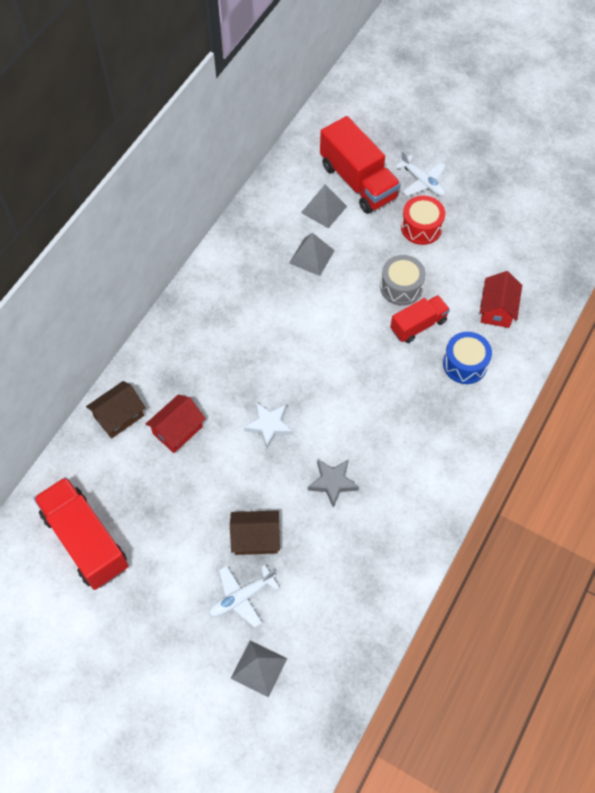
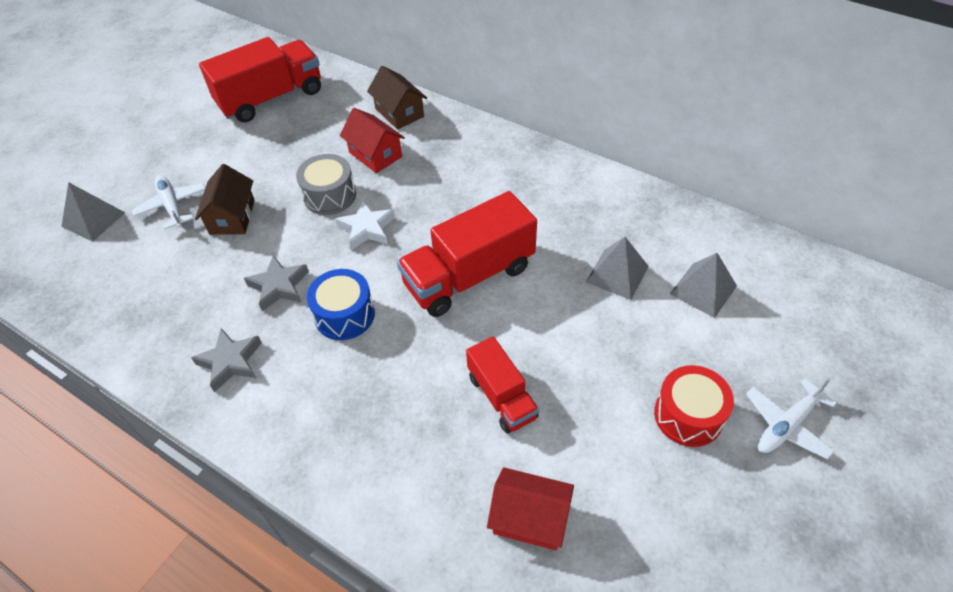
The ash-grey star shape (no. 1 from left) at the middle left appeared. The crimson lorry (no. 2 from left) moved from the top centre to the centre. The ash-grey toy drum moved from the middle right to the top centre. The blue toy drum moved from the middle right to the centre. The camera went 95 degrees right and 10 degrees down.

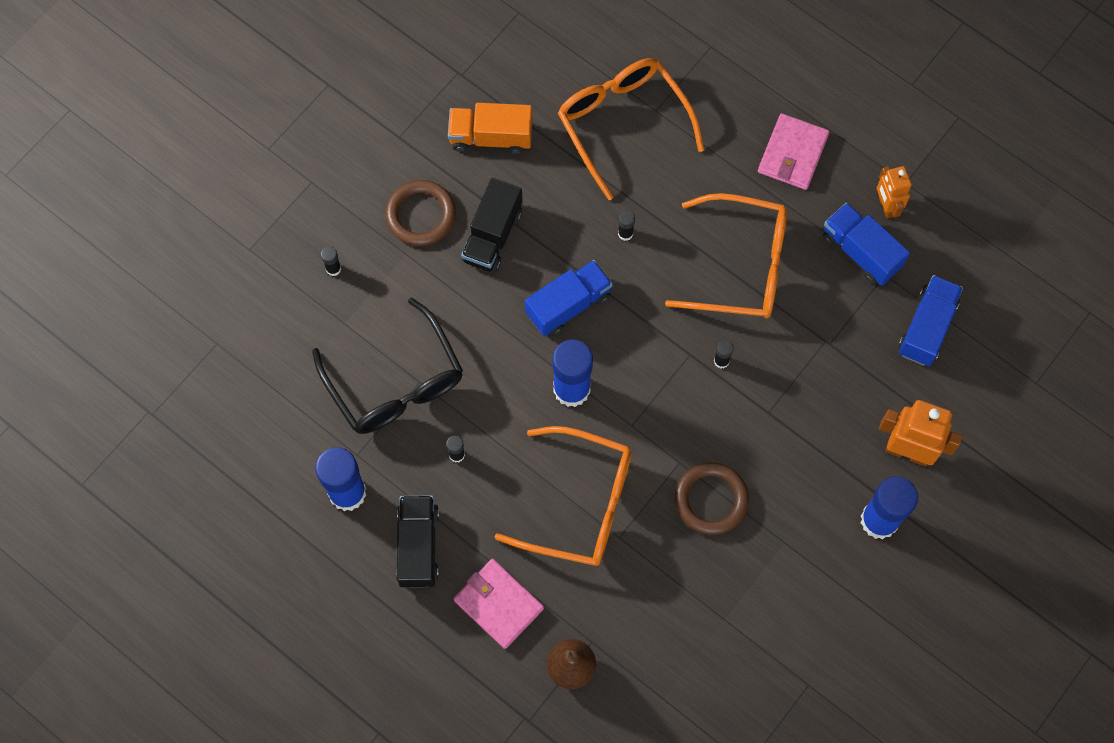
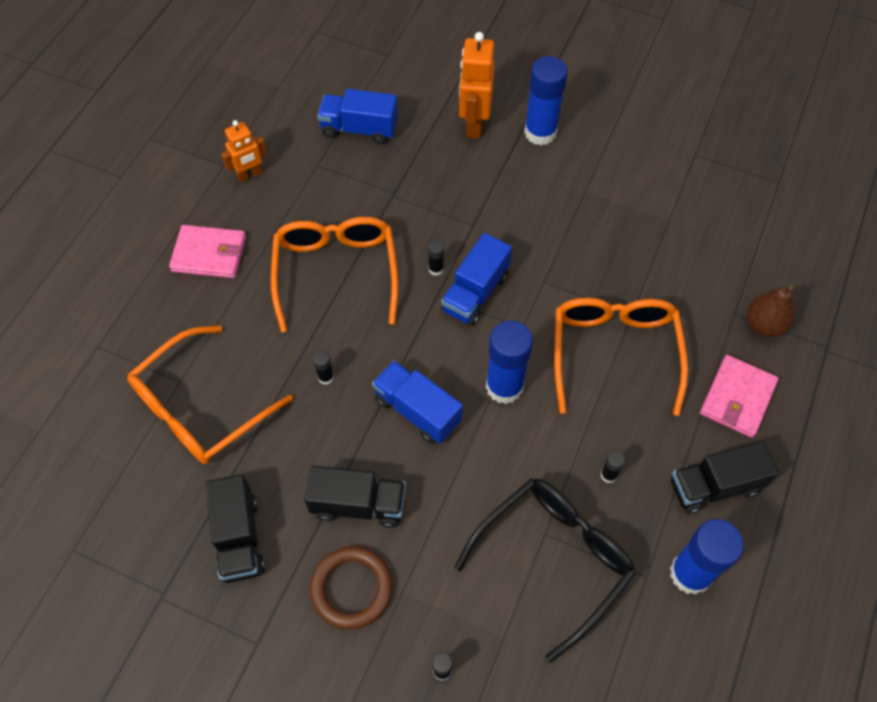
The dark brown torus (no. 2 from left) at the bottom centre disappeared. The blue lorry (no. 2 from left in the first image) moved from the top right to the centre. The orange lorry at the top centre became the jet-black lorry (no. 1 from left) at the bottom left. The camera went 105 degrees left and 10 degrees down.

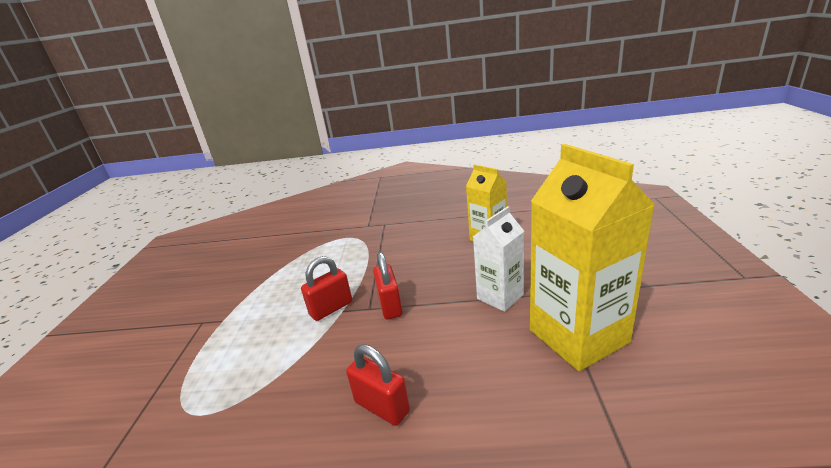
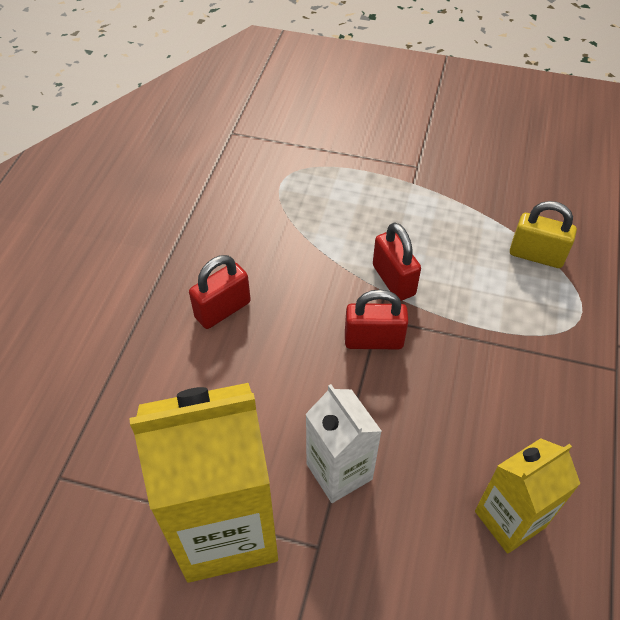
The bright yellow small lock at the middle right appeared. The camera went 100 degrees right and 25 degrees up.

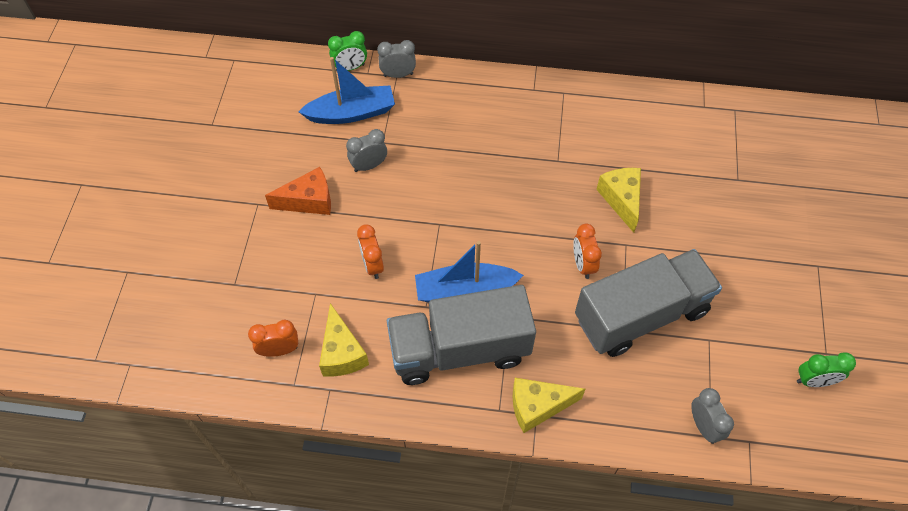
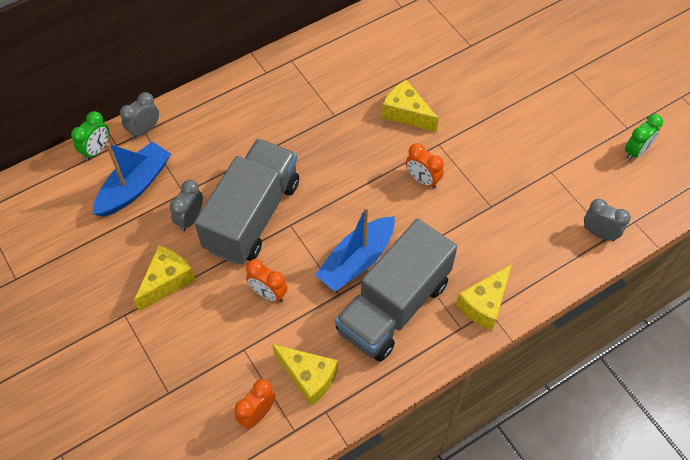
The ash-grey lorry (no. 2 from left in the first image) moved from the middle right to the centre. The orange cheese wedge at the middle left became the bright yellow cheese wedge (no. 1 from left) at the middle left. The camera went 40 degrees left and 0 degrees up.

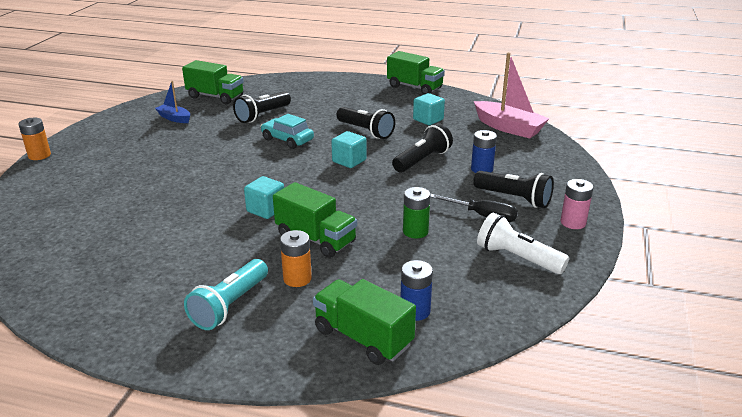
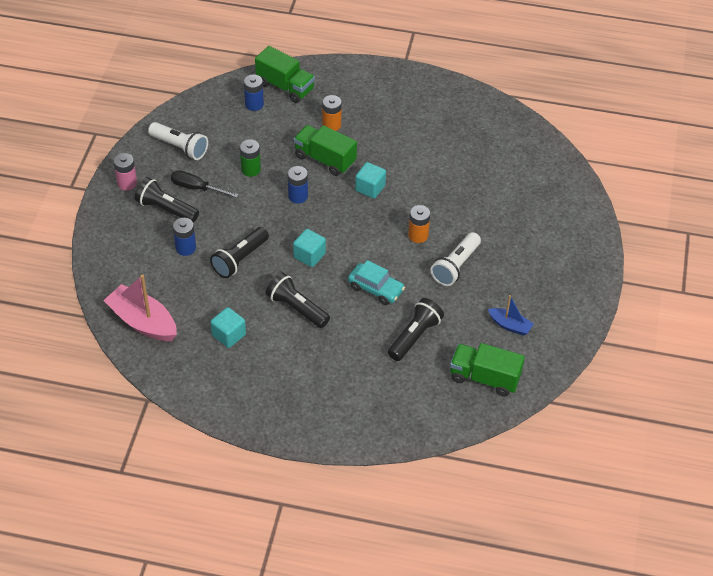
The turquoise pocket torch at the bottom left disappeared. The green lorry (no. 4 from left) at the top centre disappeared. The blue battery (no. 3 from left) at the top centre appeared. The snow-white pocket torch (no. 2 from left) at the centre appeared. The orange battery (no. 1 from left in the first image) moved from the middle left to the centre. The camera went 175 degrees right and 20 degrees up.

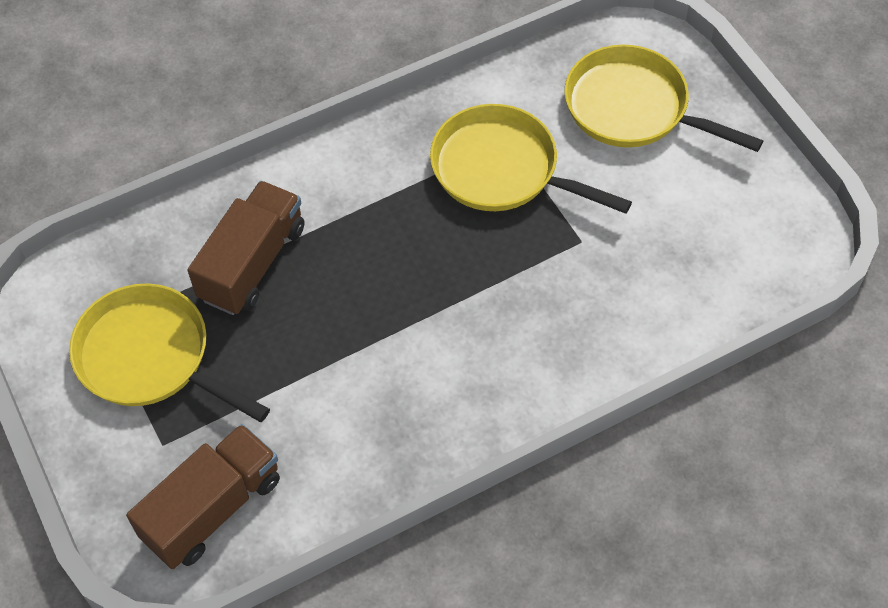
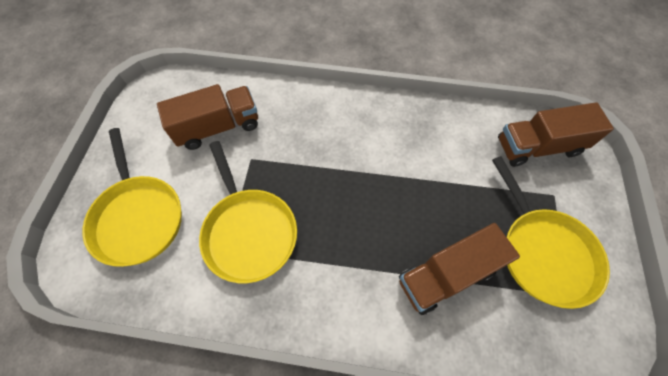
The dark brown lorry (no. 1 from left) at the top left appeared. The camera went 145 degrees left and 5 degrees up.

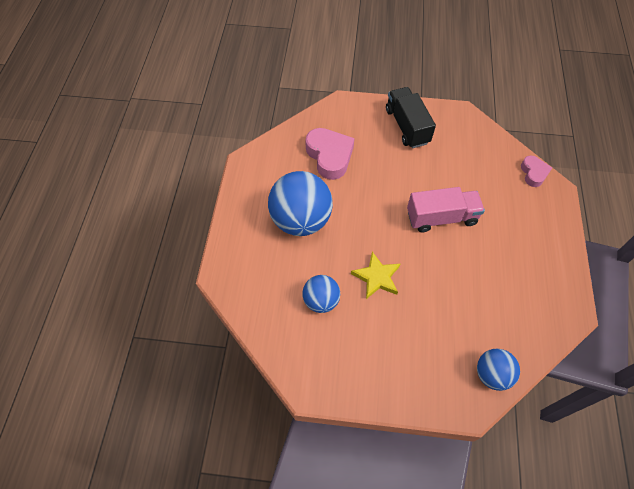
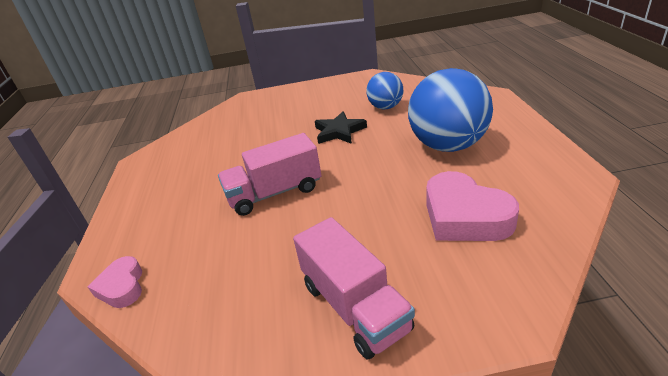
The blue ball (no. 3 from left) at the bottom right disappeared. The bright yellow star shape at the centre became the jet-black star shape at the centre. The jet-black lorry at the top centre became the rose-pink lorry (no. 2 from left) at the bottom centre. The camera went 170 degrees right and 25 degrees down.

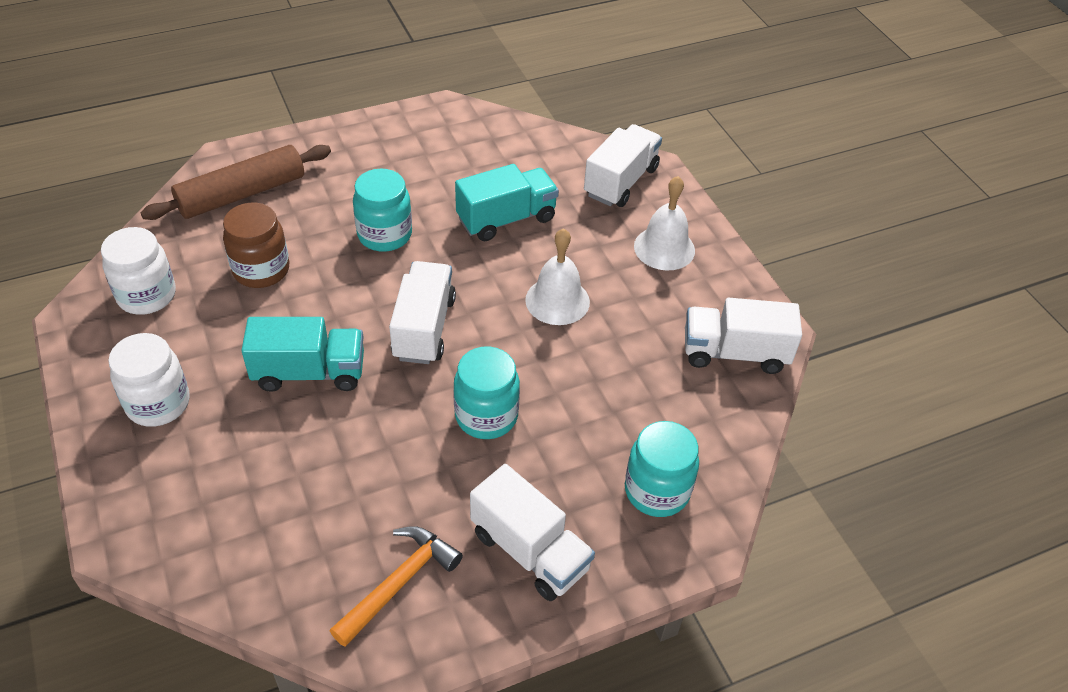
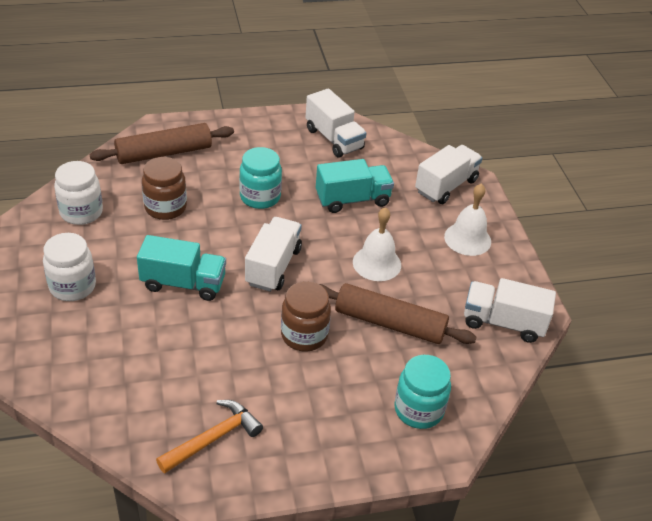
The dark brown dough roller (no. 2 from left) at the centre appeared. The snow-white lorry (no. 2 from left) moved from the bottom centre to the top centre. The turquoise preserve jar (no. 2 from left) at the centre became the dark brown preserve jar (no. 2 from left) at the centre. The camera went 10 degrees right and 5 degrees down.

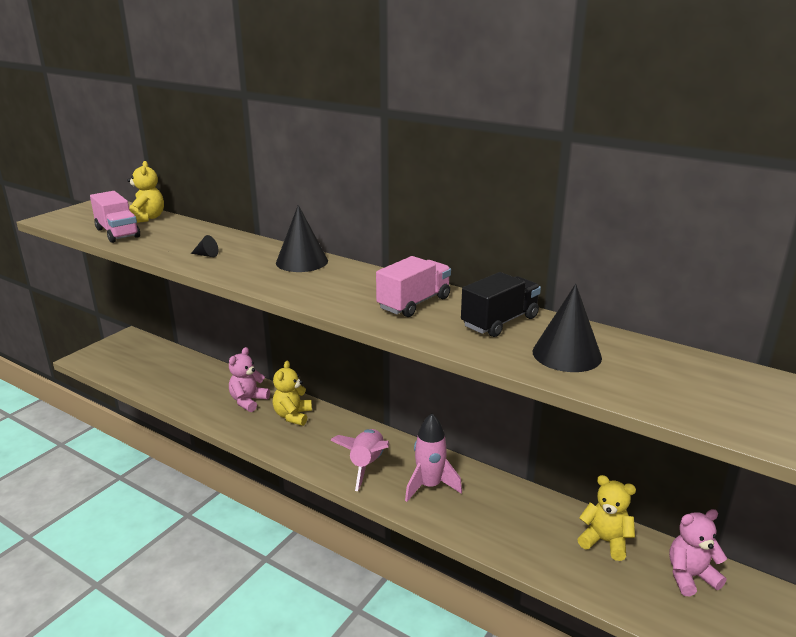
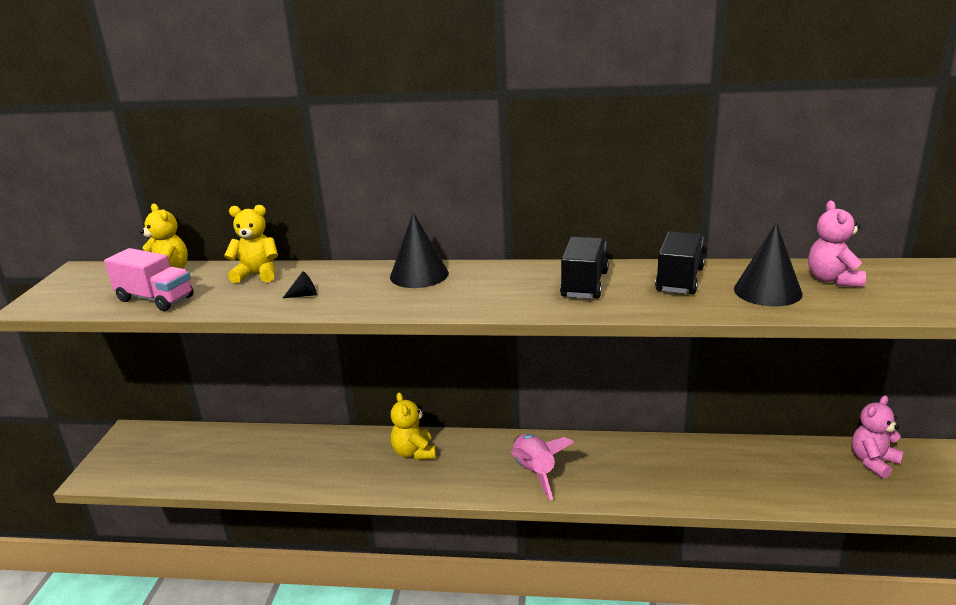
The rose-pink spaceship (no. 2 from left) at the bottom centre disappeared. The rose-pink teddy (no. 1 from left) moved from the middle left to the middle right. The bright yellow teddy (no. 3 from left in the first image) moved from the bottom right to the middle left. The rose-pink lorry (no. 2 from left) at the centre became the jet-black lorry (no. 1 from left) at the centre. The camera went 25 degrees left and 0 degrees up.

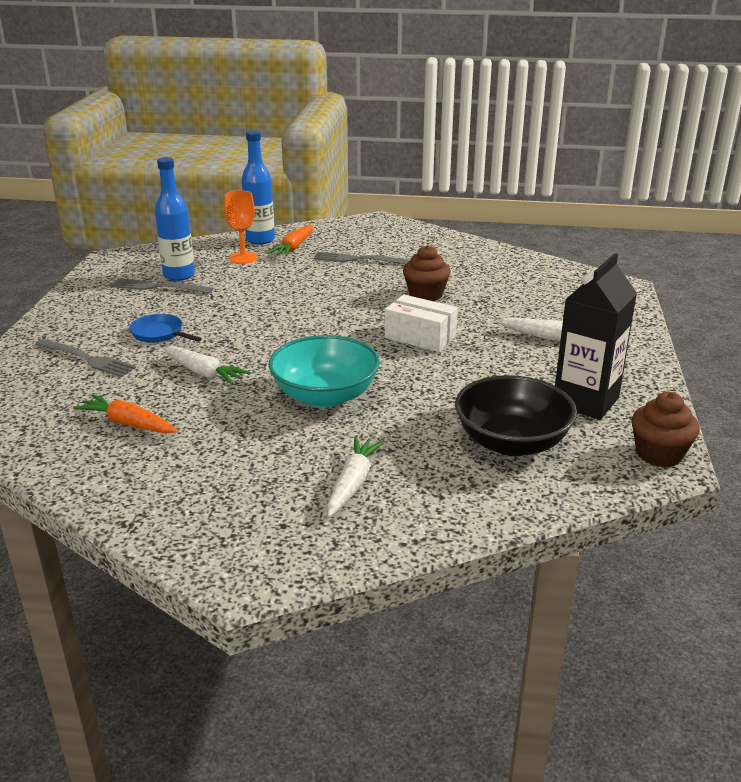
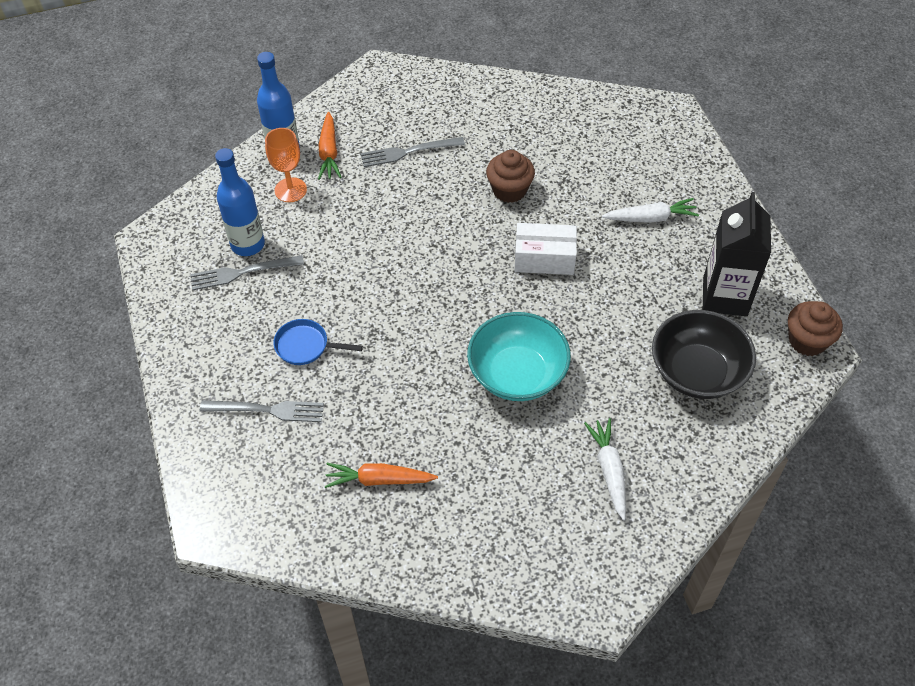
The snow-white toy carrot (no. 1 from left) at the middle left disappeared. The camera went 25 degrees left and 25 degrees up.

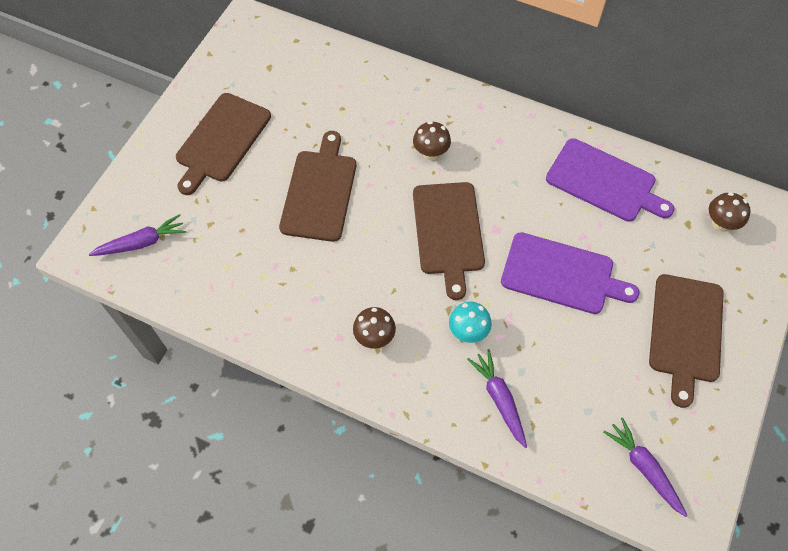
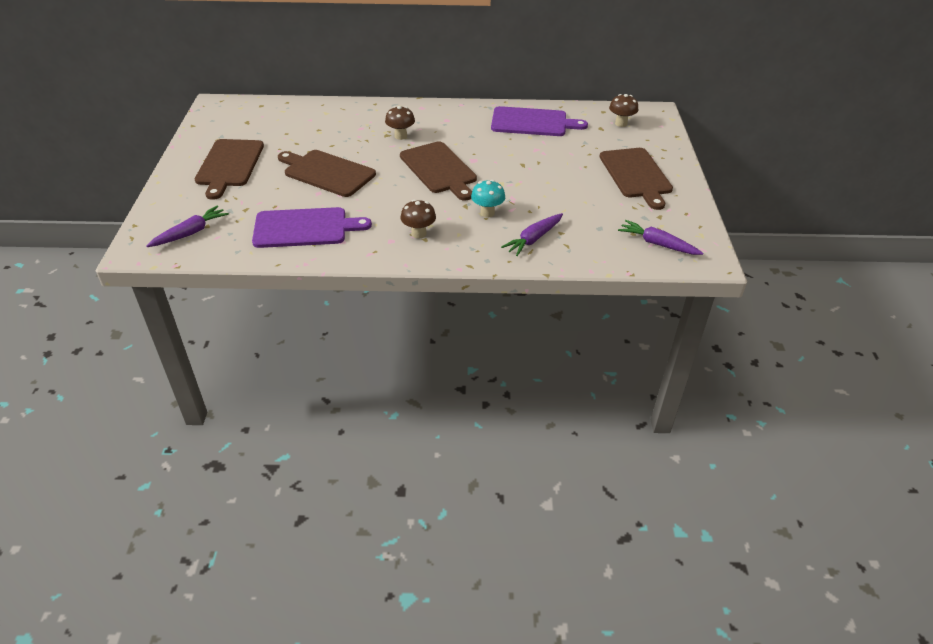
The purple chopping board (no. 1 from left) moved from the middle right to the centre. The dark brown chopping board (no. 2 from left) at the centre turned 45 degrees counterclockwise. The purple toy carrot (no. 2 from left) at the bottom centre turned 90 degrees counterclockwise. The camera went 25 degrees left and 20 degrees down.

